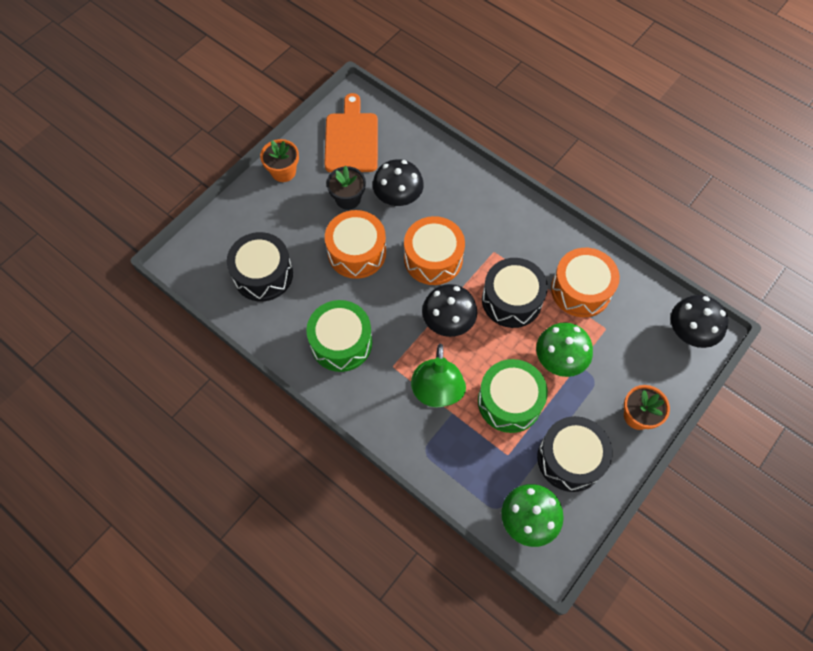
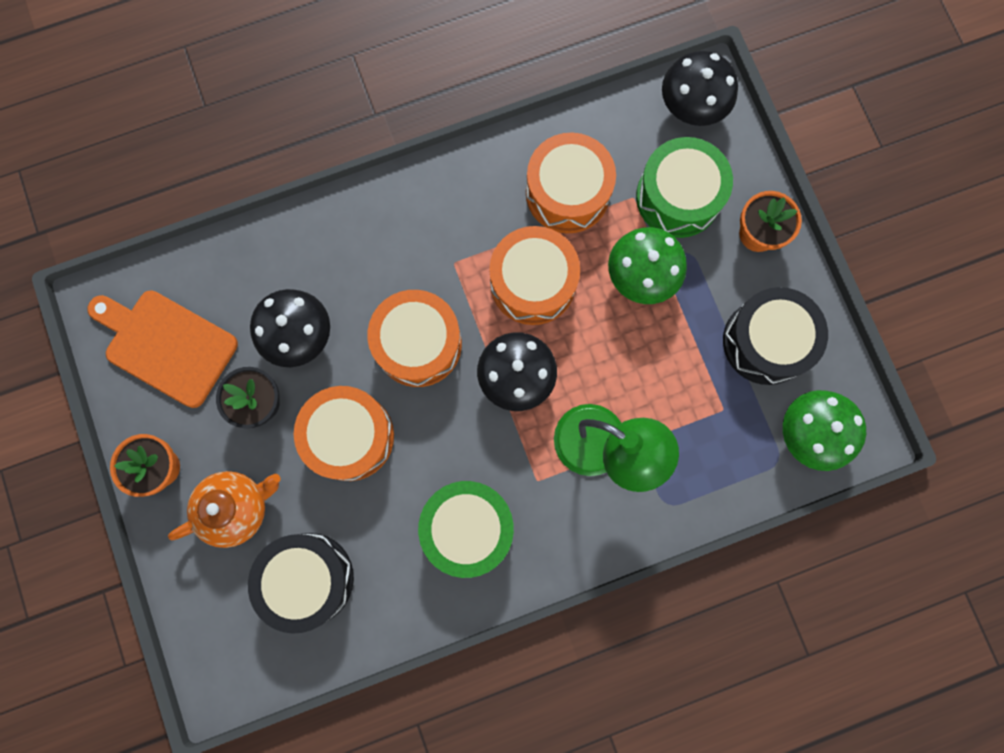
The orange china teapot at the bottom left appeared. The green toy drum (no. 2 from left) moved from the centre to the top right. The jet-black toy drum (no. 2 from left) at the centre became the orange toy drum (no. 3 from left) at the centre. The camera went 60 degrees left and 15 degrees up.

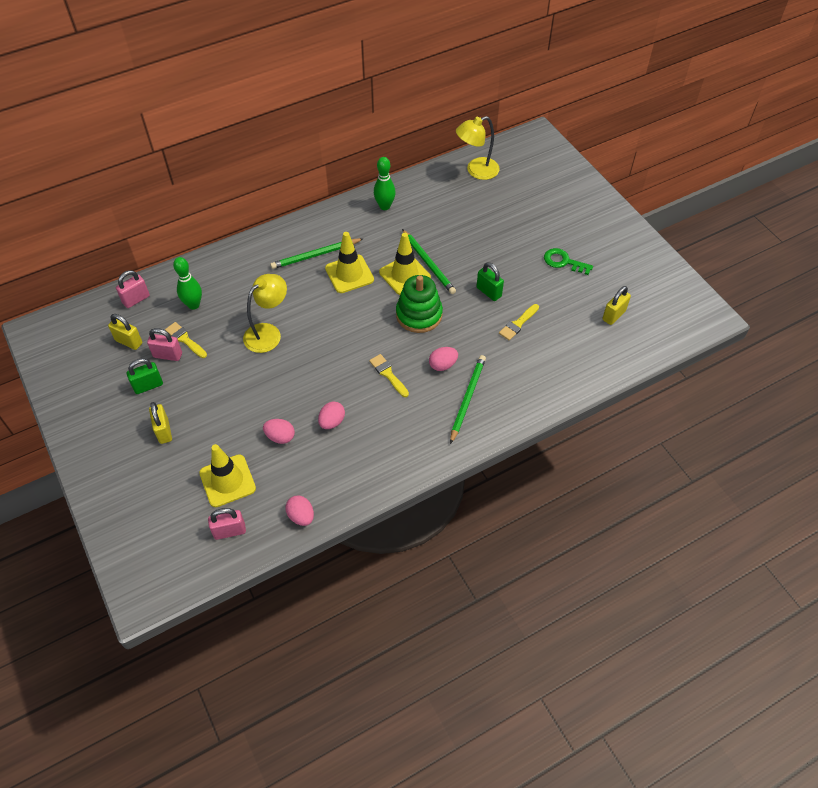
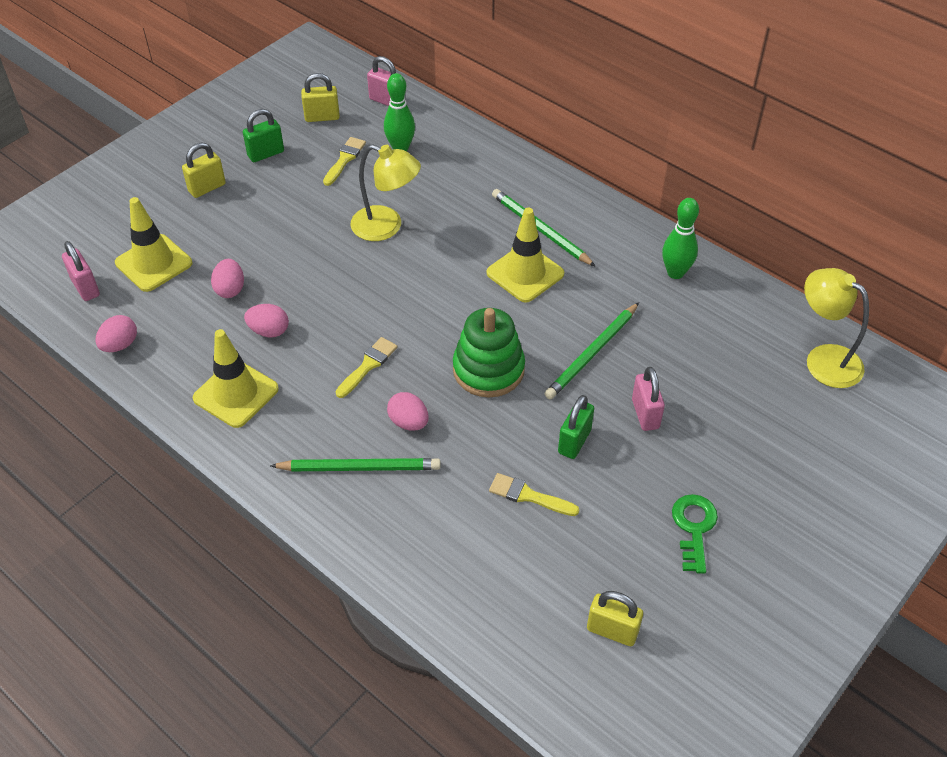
The rose-pink small lock (no. 2 from left in the first image) moved from the middle left to the middle right. The bright yellow road cone (no. 3 from left in the first image) moved from the centre to the middle left. The bright yellow small lock (no. 1 from left in the first image) at the middle left turned 75 degrees clockwise. The green small lock (no. 1 from left) at the middle left turned 75 degrees counterclockwise. The camera went 70 degrees right and 5 degrees down.

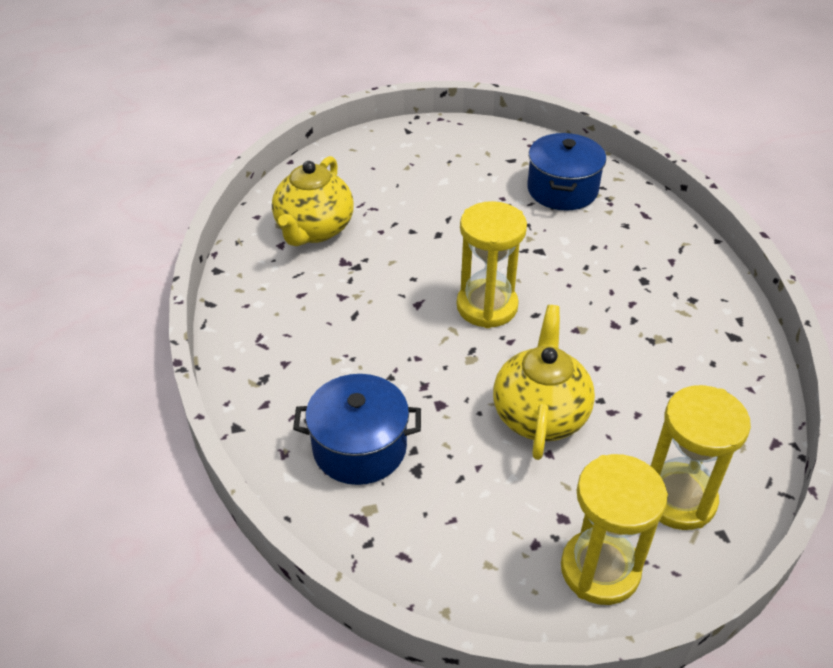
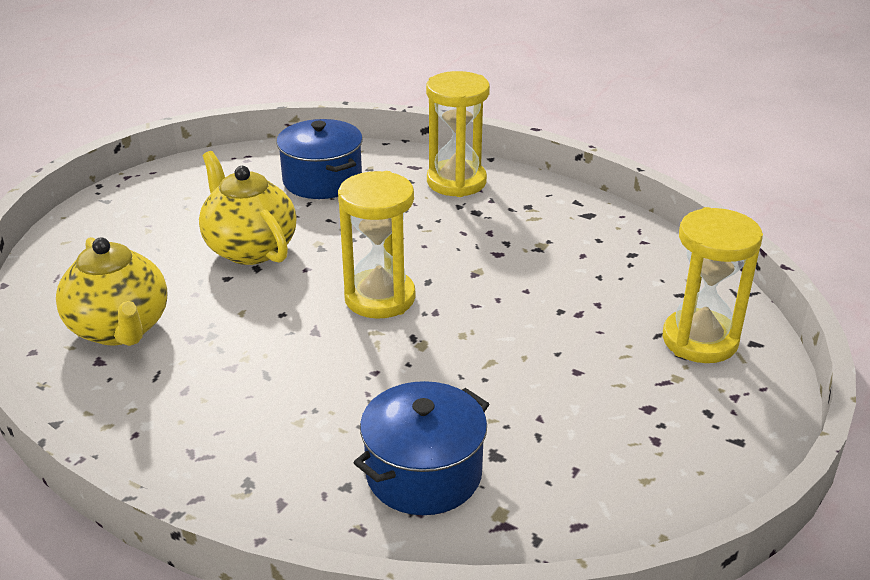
The bright yellow china teapot (no. 2 from left) moved from the centre to the middle left. The bright yellow sand timer (no. 2 from left) moved from the bottom right to the top centre. The camera went 45 degrees left and 10 degrees down.

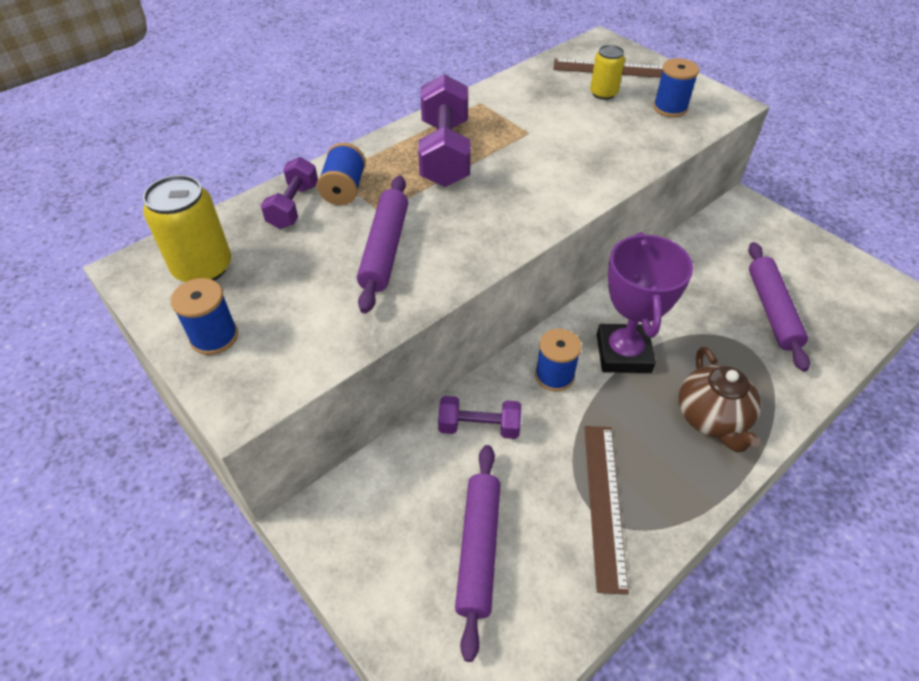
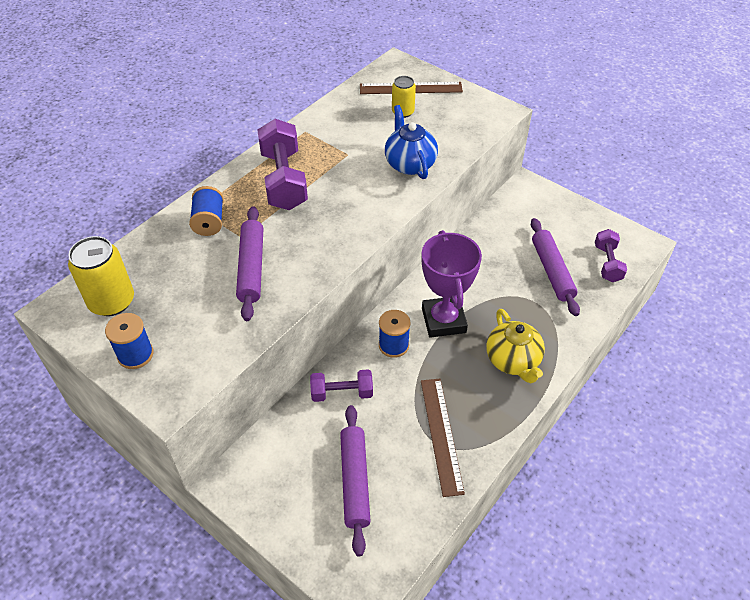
The blue reel of thread (no. 4 from left) at the top right disappeared. The blue china teapot at the top centre appeared. The purple hand weight (no. 1 from left in the first image) moved from the top left to the middle right. The dark brown china teapot at the middle right became the bright yellow china teapot at the middle right. The camera went 10 degrees left and 0 degrees up.

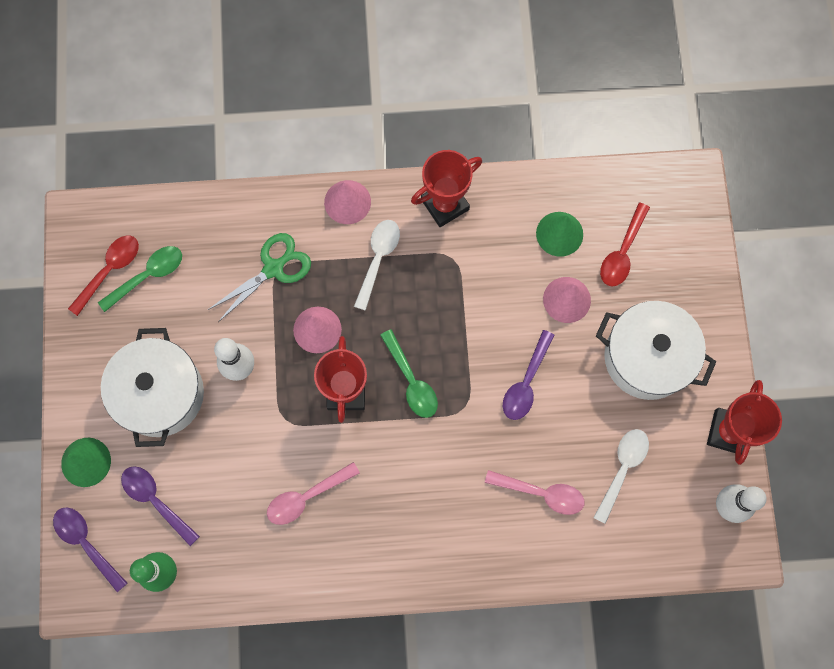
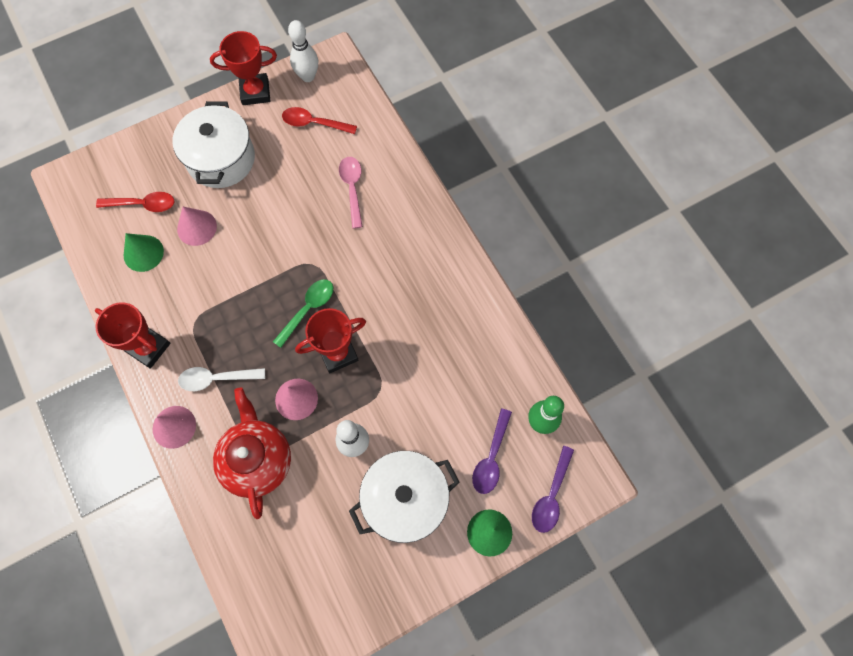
The green tablespoon (no. 1 from left) at the middle left disappeared. The rose-pink tablespoon (no. 1 from left) at the bottom centre disappeared. The purple tablespoon (no. 3 from left) at the centre disappeared. The snow-white tablespoon (no. 2 from left) at the bottom right disappeared. The crimson tablespoon (no. 1 from left in the first image) moved from the middle left to the top centre. The green scissors at the middle left was replaced by the crimson china teapot at the bottom left. The camera went 115 degrees left and 5 degrees down.

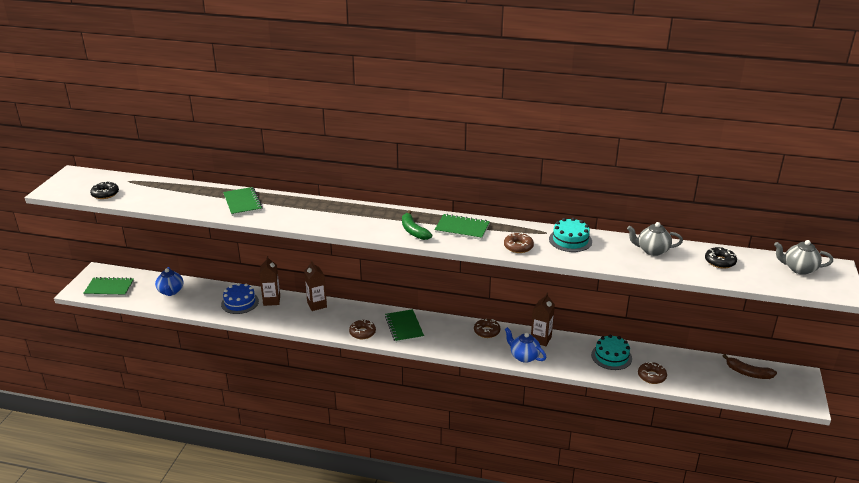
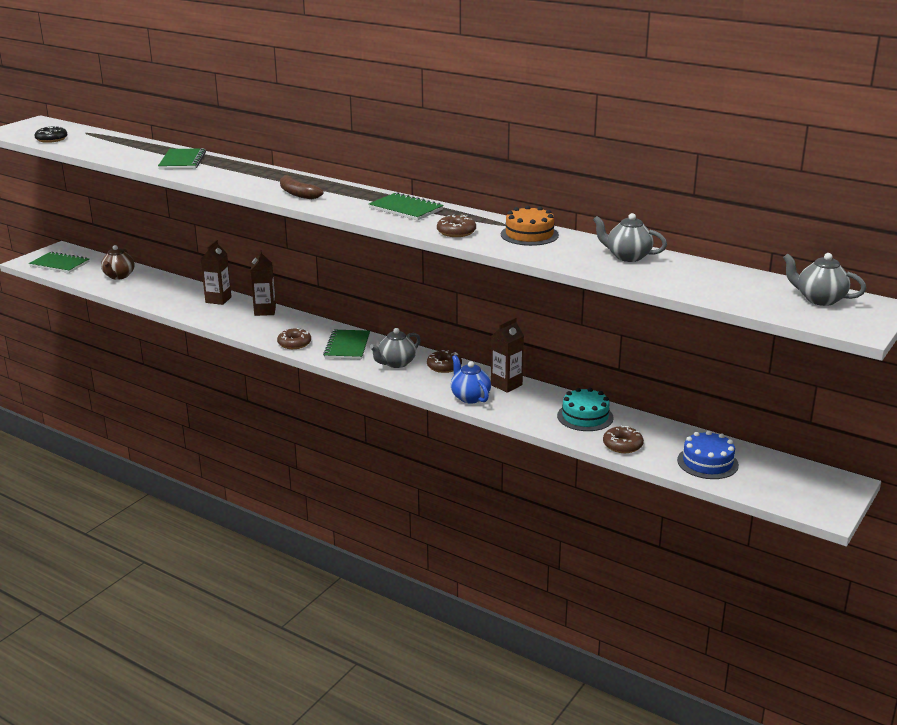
The green banana fruit at the centre disappeared. The jet-black glazed donut (no. 2 from left) at the middle right disappeared. The ash-grey china teapot (no. 1 from left) at the centre appeared. The blue cake moved from the middle left to the middle right. The dark brown banana fruit moved from the bottom right to the top centre. The blue china teapot (no. 1 from left) at the middle left became the dark brown china teapot at the middle left. The turquoise cake (no. 1 from left) at the centre became the orange cake at the top centre. The camera went 20 degrees right and 5 degrees down.

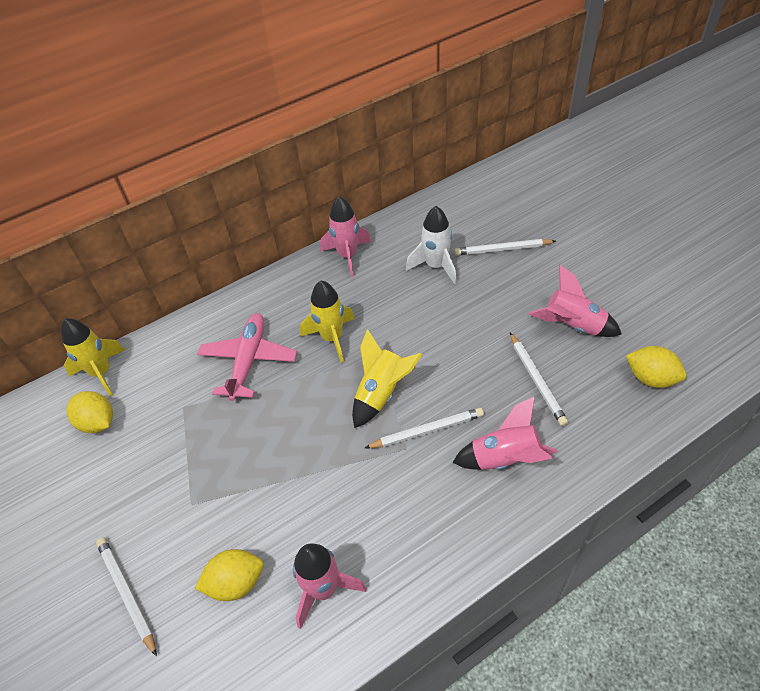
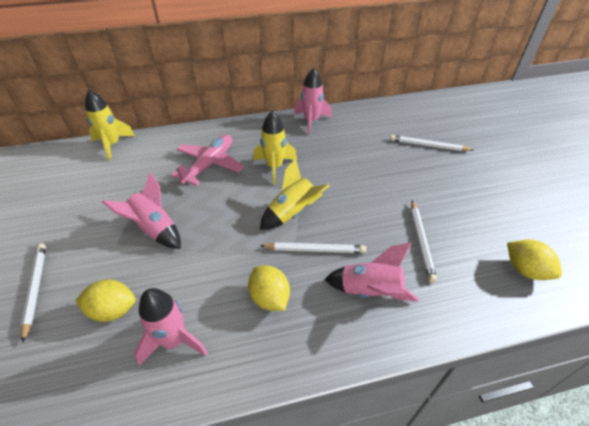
The snow-white spaceship at the centre disappeared. The bright yellow toy lemon (no. 1 from left in the first image) moved from the middle left to the bottom centre. The rose-pink spaceship (no. 4 from left in the first image) moved from the middle right to the middle left. The camera went 15 degrees right and 5 degrees down.

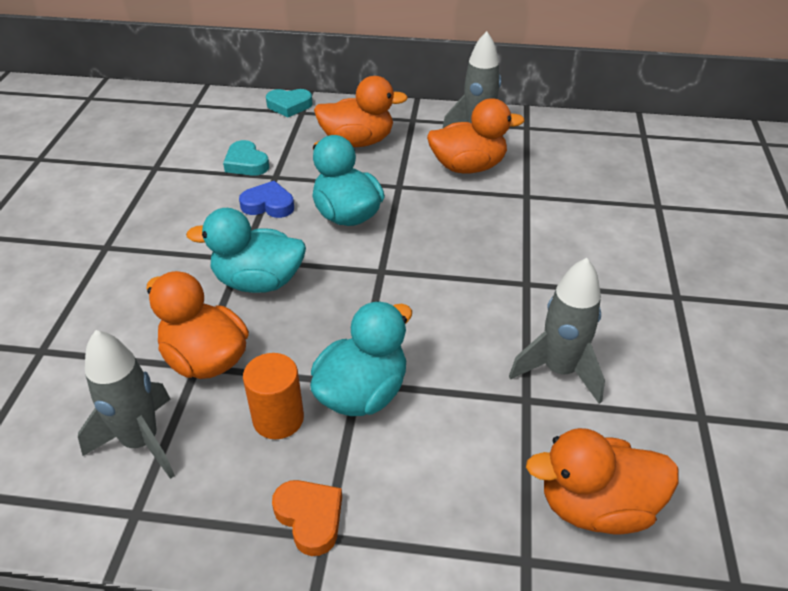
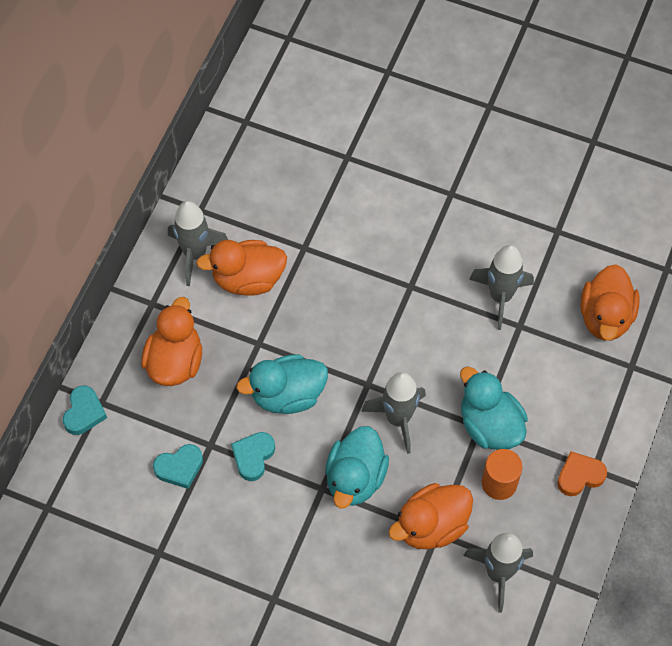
The ash-grey spaceship (no. 2 from left) at the centre appeared. The blue love heart at the centre became the turquoise love heart (no. 3 from left) at the bottom centre. The orange duck (no. 3 from left in the first image) at the top centre turned 105 degrees counterclockwise. The camera went 75 degrees left and 20 degrees up.

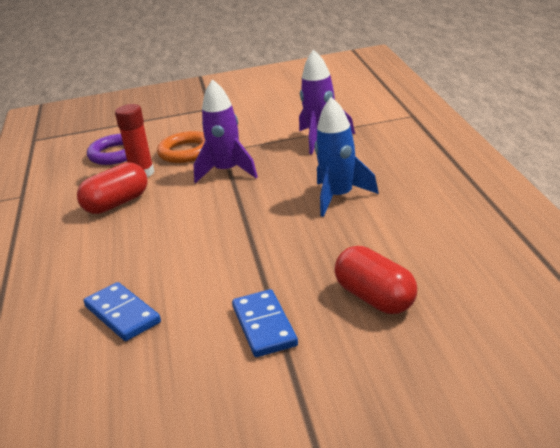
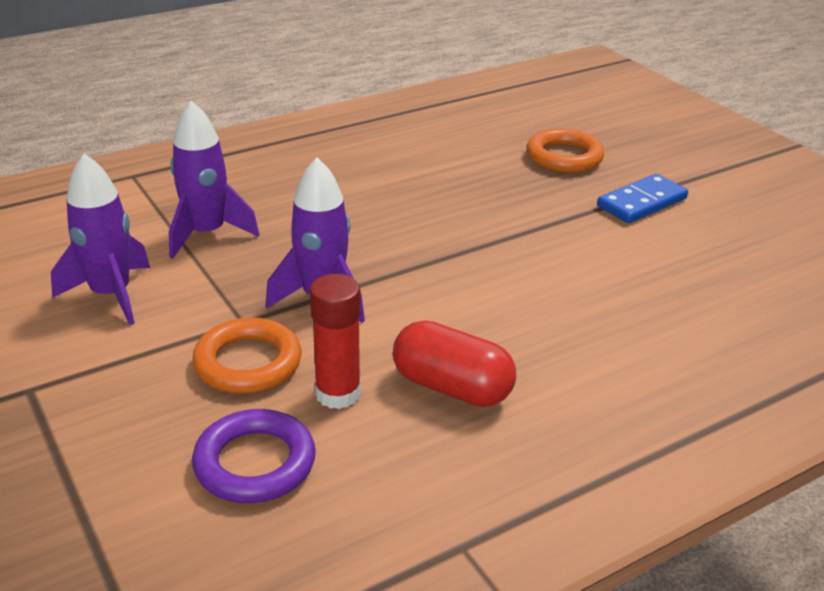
The blue domino tile (no. 1 from left) at the bottom left disappeared. The blue spaceship at the centre disappeared. The purple spaceship (no. 1 from left) at the middle left appeared. The crimson pill (no. 2 from left) at the middle right was replaced by the orange torus (no. 2 from left) at the top right. The camera went 115 degrees left and 5 degrees up.

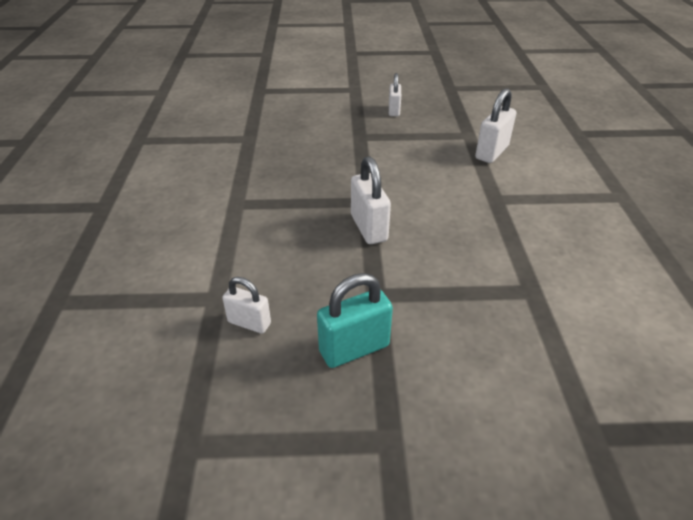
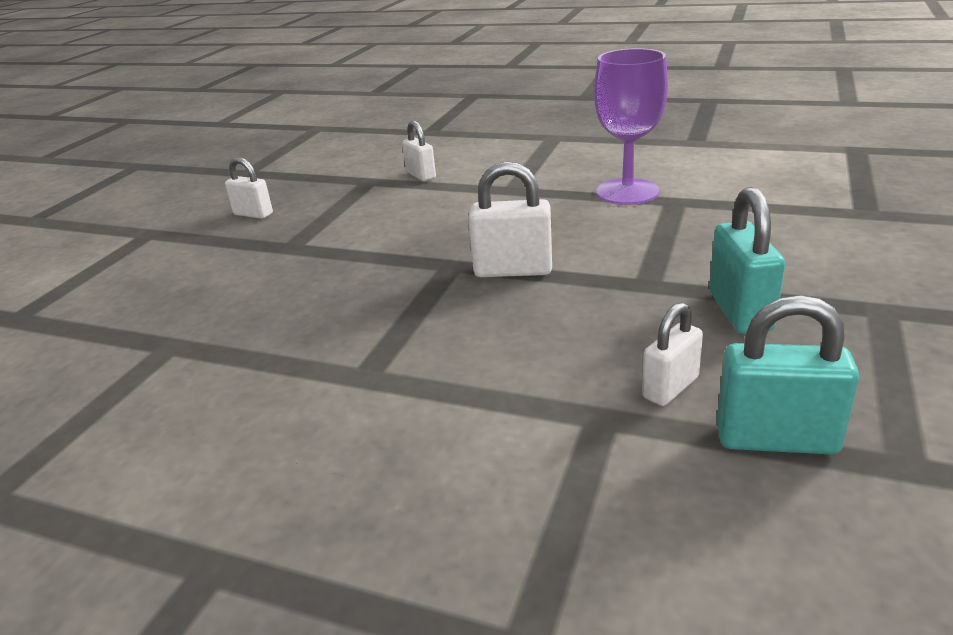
The purple chalice at the top centre appeared. The turquoise small lock (no. 2 from left) at the middle right appeared. The snow-white small lock (no. 4 from left in the first image) at the top right changed to 0.65 times the size. The camera went 65 degrees left and 10 degrees down.

